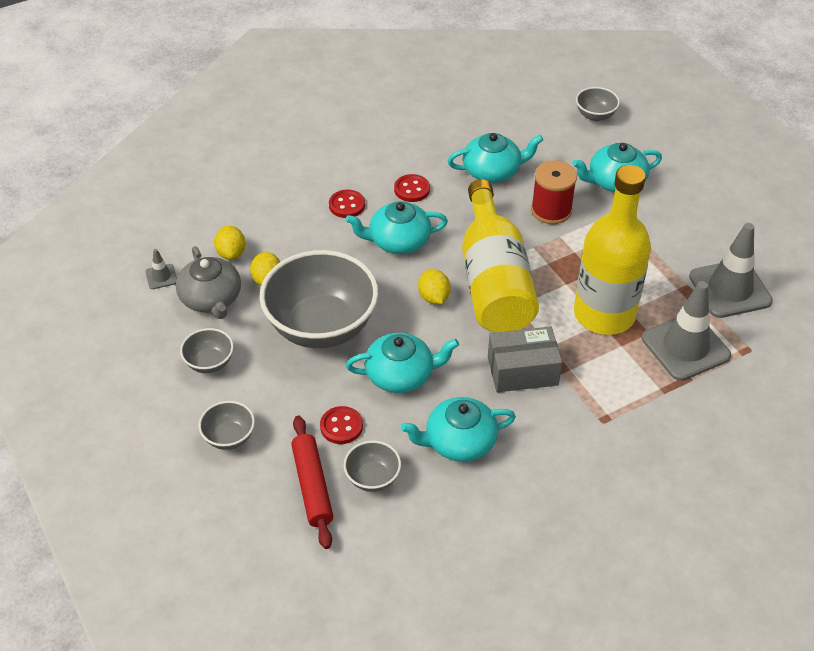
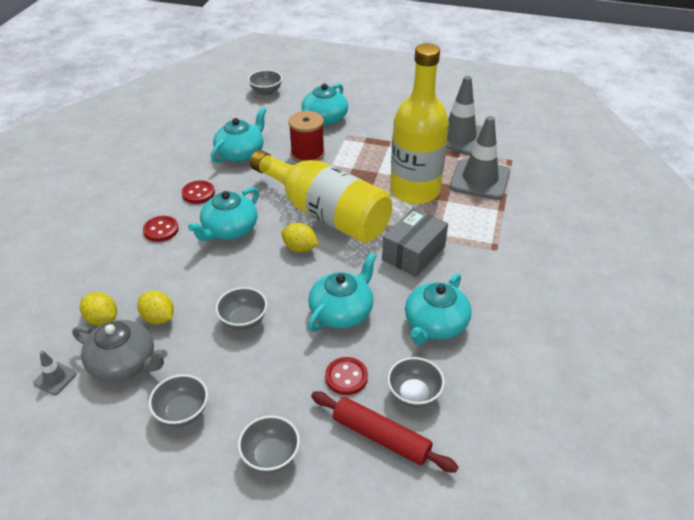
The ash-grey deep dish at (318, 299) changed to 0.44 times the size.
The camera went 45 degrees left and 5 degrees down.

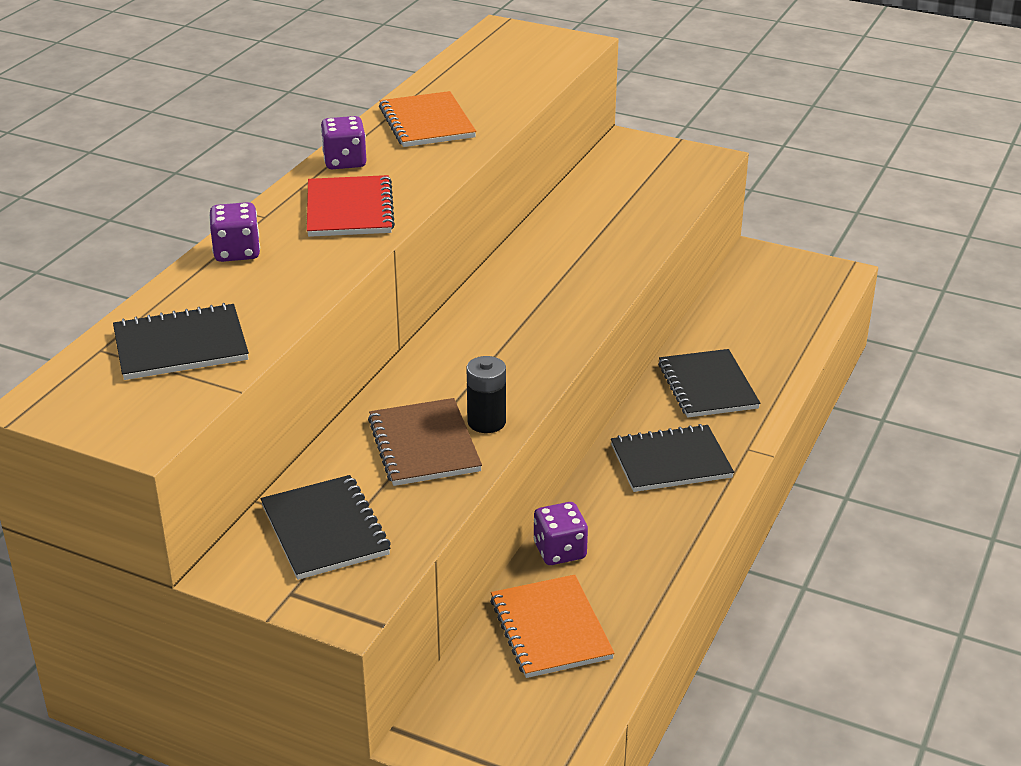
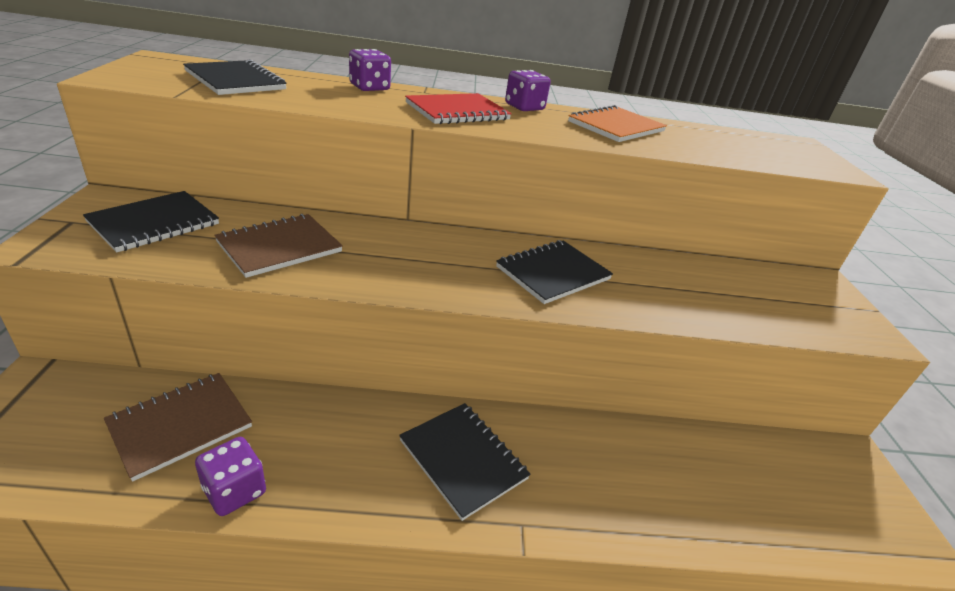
The bright orange exercise book at (552, 626) became the russet exercise book at (178, 427).
The royal purple die moved from (561, 533) to (230, 476).
The ebony exercise book moved from (709, 383) to (554, 272).
The ebony AA battery at (486, 394) disappeared.
The camera went 60 degrees right and 0 degrees up.

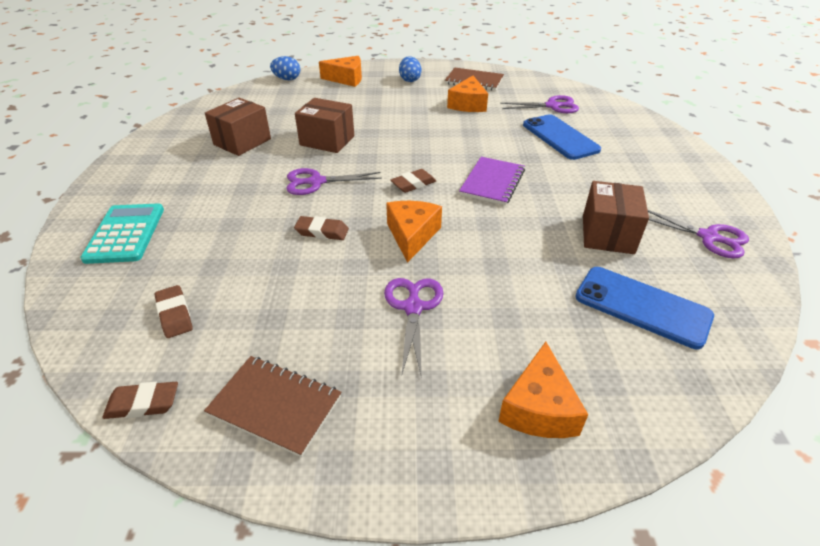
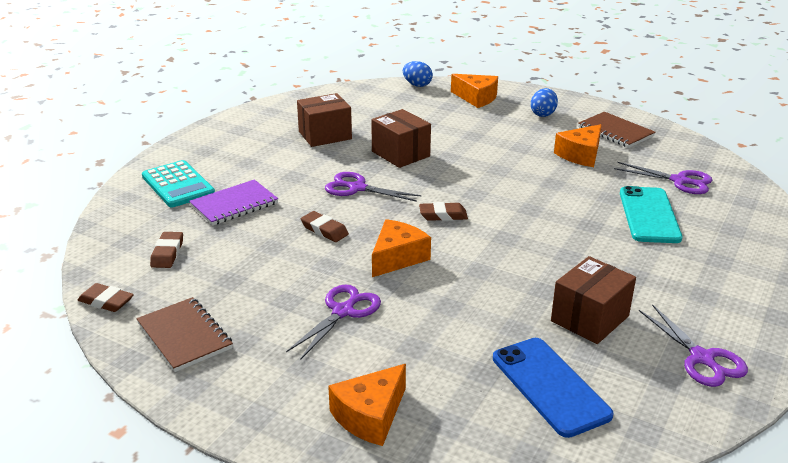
The aqua pocket calculator at (122, 233) turned 120 degrees clockwise.
The royal purple exercise book moved from (492, 181) to (233, 203).
The blue phone at (562, 137) became the aqua phone at (651, 214).
The camera went 30 degrees right and 10 degrees down.

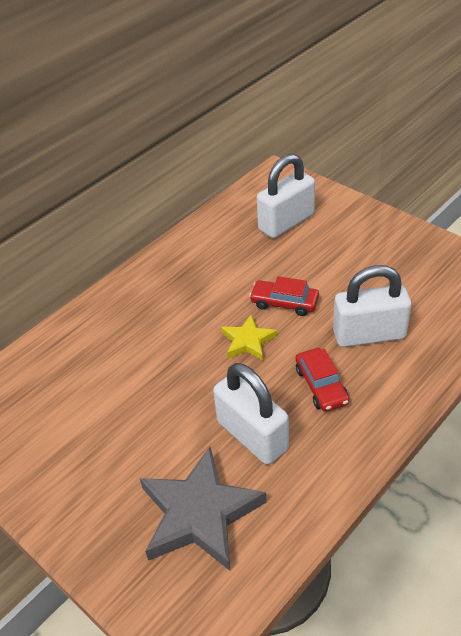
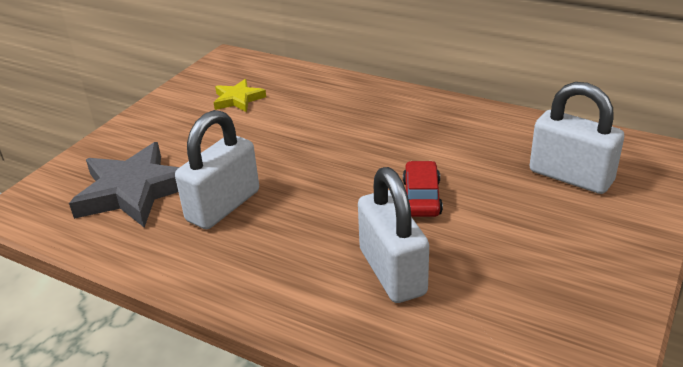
The golden star moved from (249, 337) to (240, 95).
The crimson toy car at (322, 380) disappeared.
The camera went 75 degrees right and 10 degrees down.

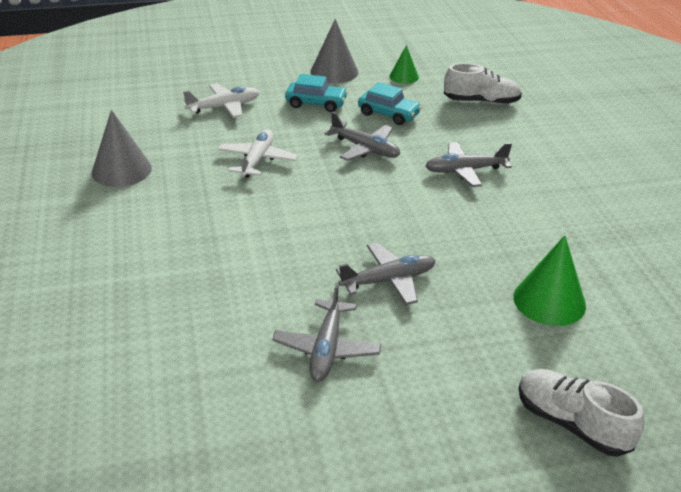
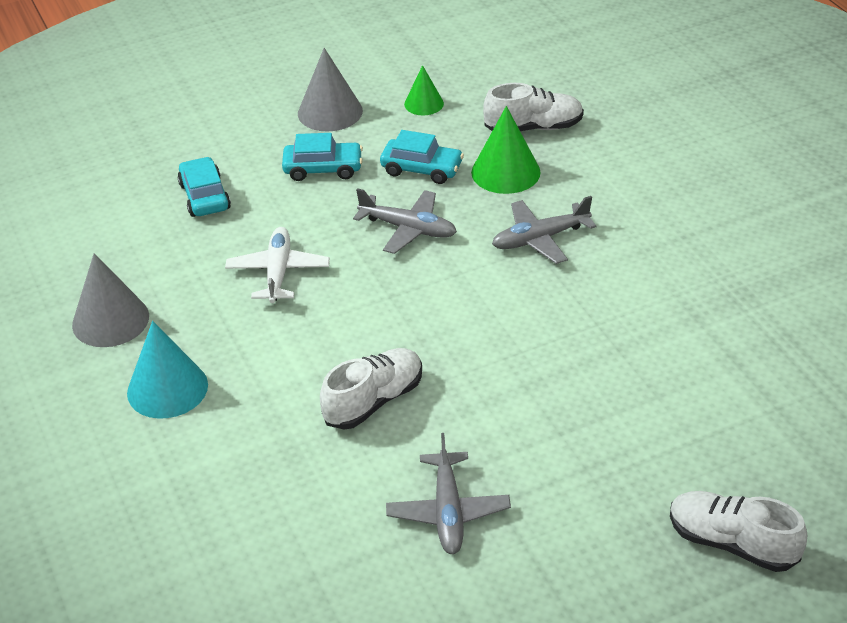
The aqua cone at (167, 370) appeared.
The snow-white plane at (221, 101) was replaced by the aqua toy car at (204, 187).
The snow-white sneaker at (371, 388) appeared.
The leaf-green cone moved from (549, 280) to (506, 150).
The ash-grey plane at (386, 273) disappeared.
The camera went 10 degrees left and 5 degrees up.

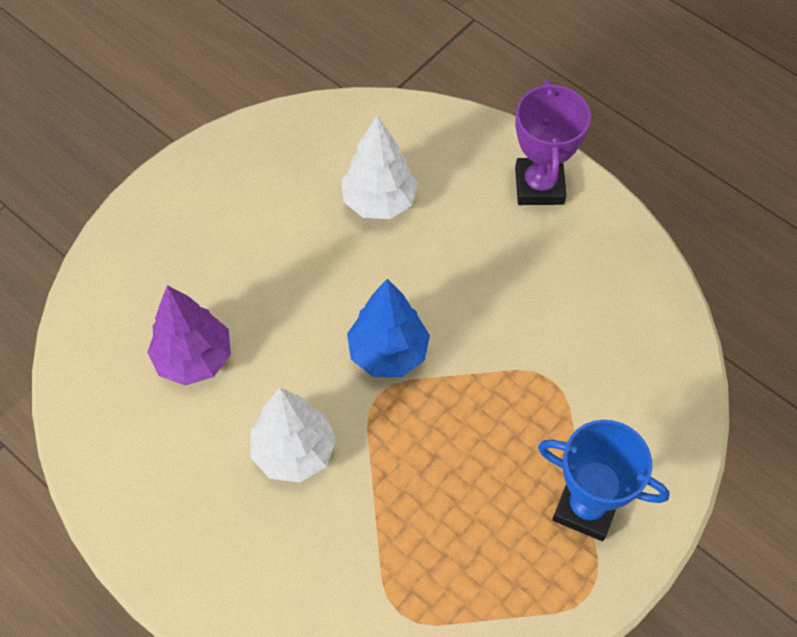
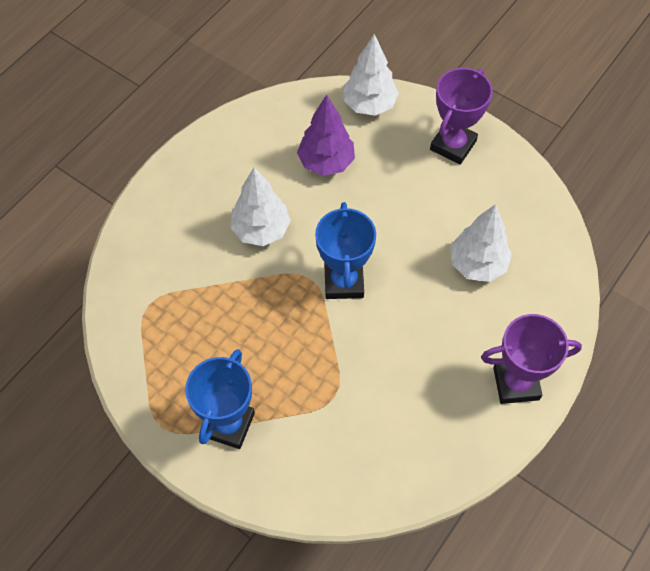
The blue fir tree at (388, 328) was replaced by the blue trophy at (345, 250).
The snow-white fir tree at (371, 75) appeared.
The royal purple trophy at (461, 116) appeared.
The camera went 85 degrees right and 0 degrees up.

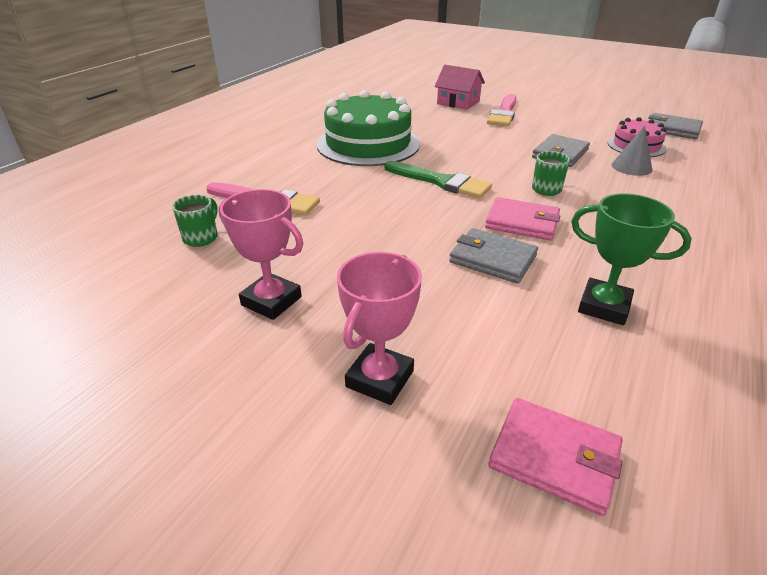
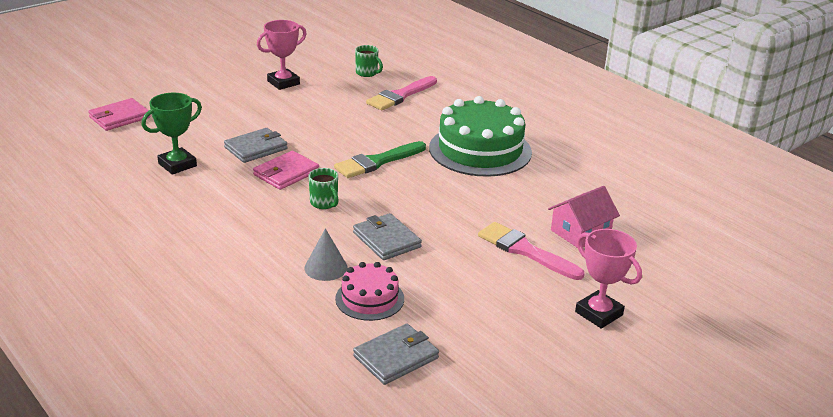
The rosy trophy moved from (379, 328) to (608, 278).
The camera went 110 degrees right and 5 degrees down.

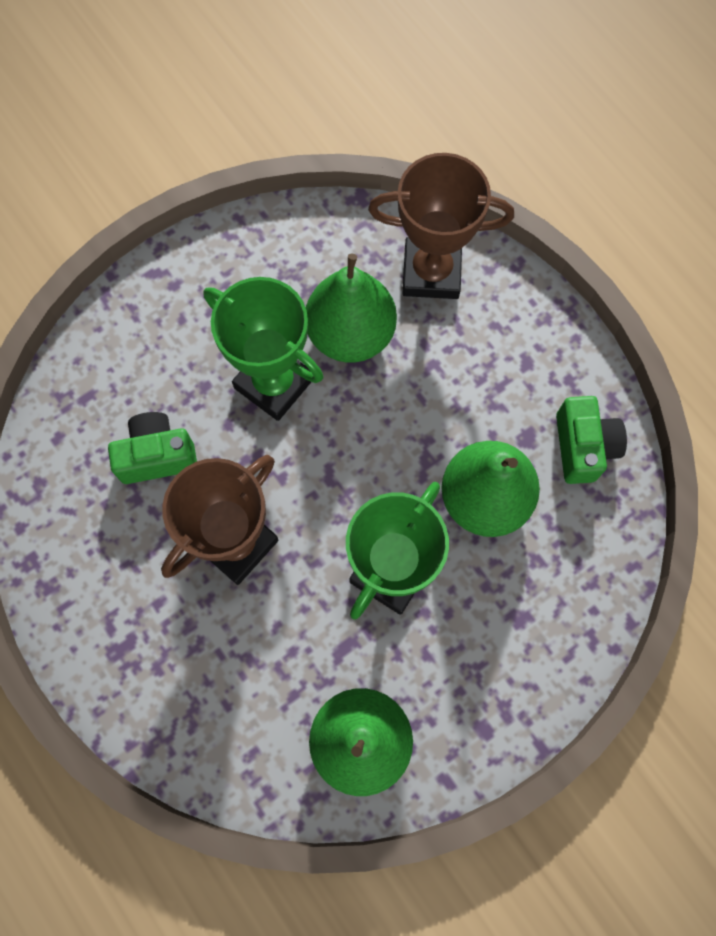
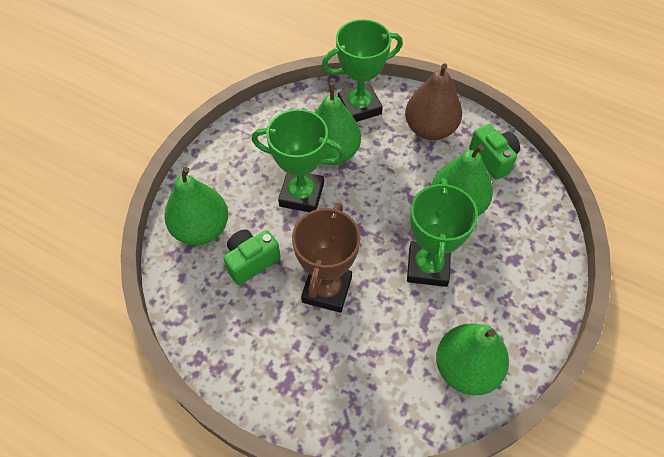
The leaf-green pear at (196, 206) appeared.
The russet trophy at (441, 226) became the leaf-green trophy at (362, 70).
The russet pear at (433, 101) appeared.
The camera went 25 degrees left and 15 degrees down.

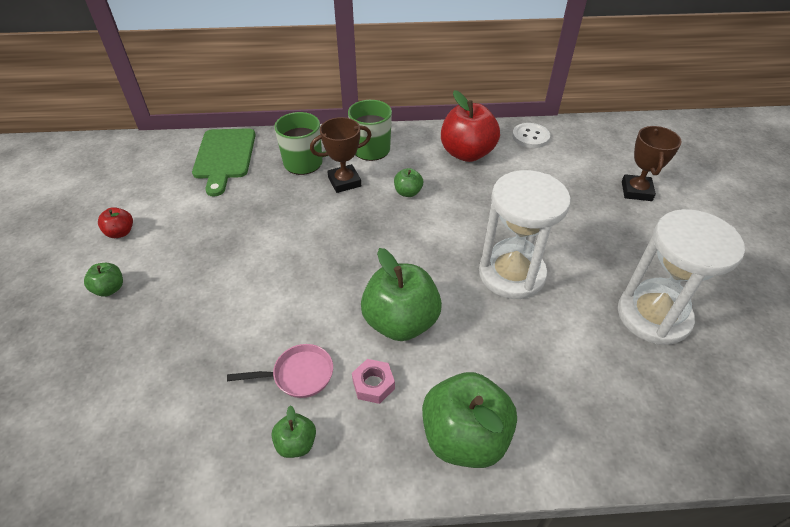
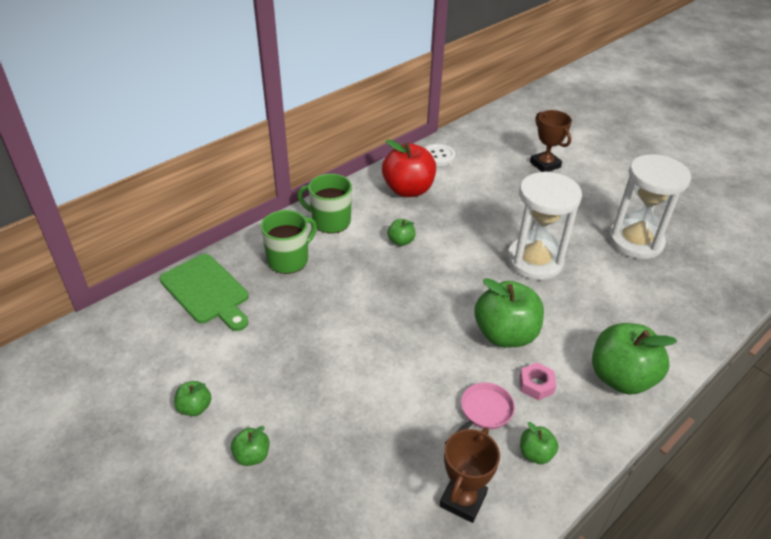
The crimson toy apple at (115, 222) became the leaf-green toy apple at (192, 398).
The russet trophy moved from (341, 155) to (469, 475).
The camera went 40 degrees left and 5 degrees down.

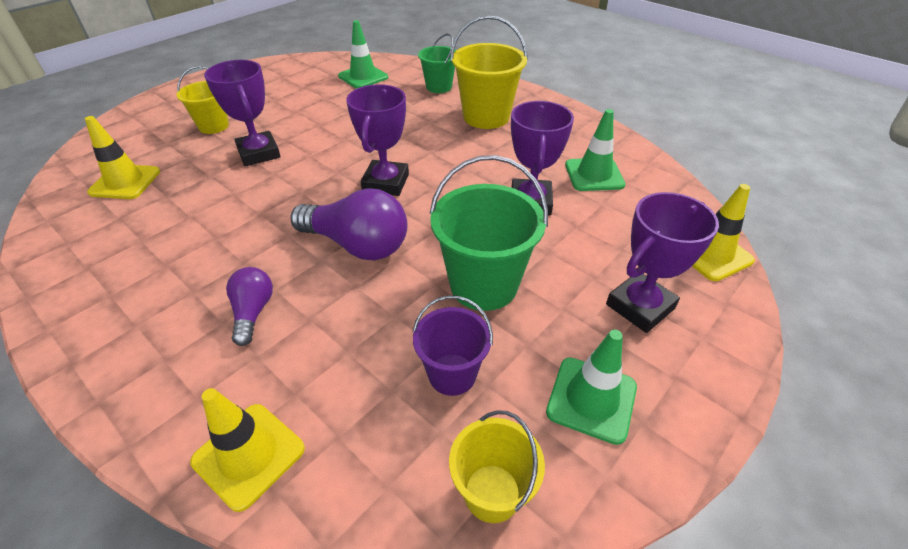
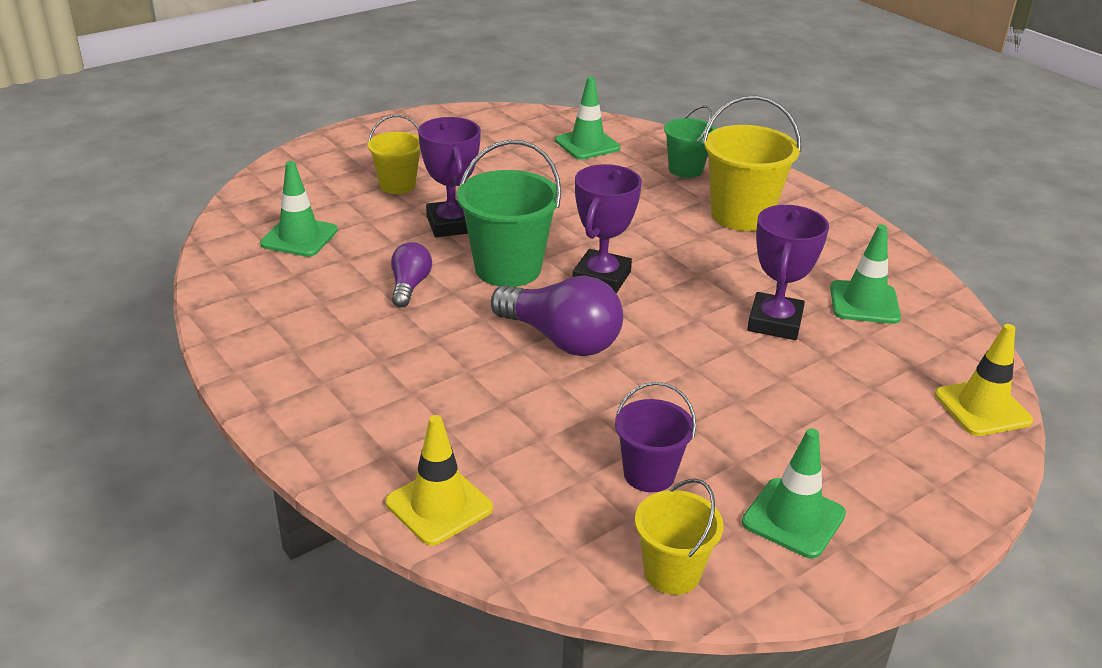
The golden traffic cone at (122, 157) became the leaf-green traffic cone at (299, 209).
The royal purple lightbulb moved from (249, 306) to (411, 274).
The leaf-green sand bucket moved from (488, 233) to (509, 213).
The royal purple trophy at (662, 262) disappeared.
The camera went 10 degrees right and 10 degrees down.

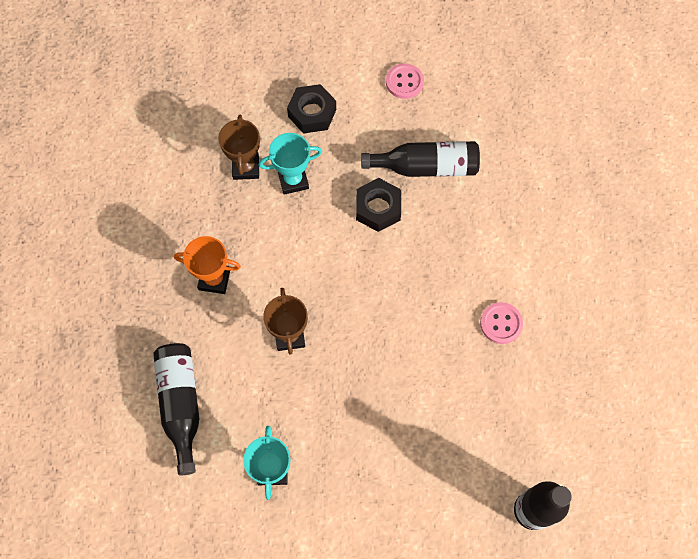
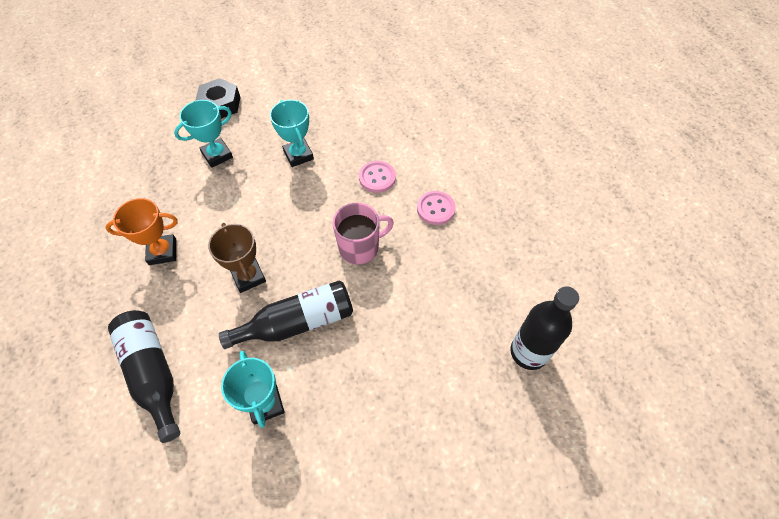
The ebony bottle moved from (420, 159) to (286, 315).
The ebony hexagon nut at (378, 205) was replaced by the aqua trophy at (292, 133).
The rosy tea mug at (363, 234) appeared.
The rosy shirt button moved from (405, 81) to (377, 177).
The russet trophy at (239, 147) disappeared.
The camera went 20 degrees left and 10 degrees down.

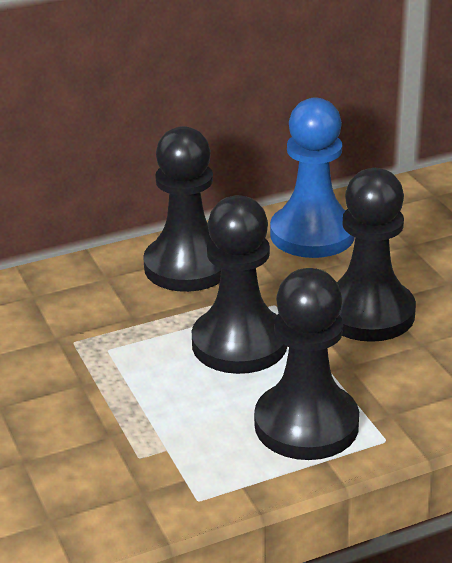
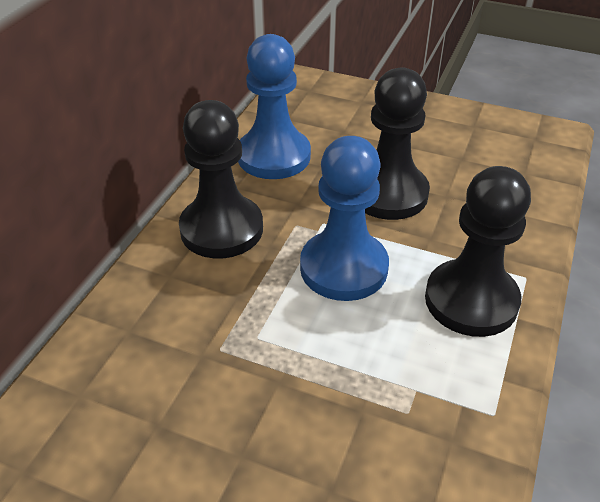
The ebony chess pawn at (239, 284) became the blue chess pawn at (344, 218).
The camera went 45 degrees left and 10 degrees up.

